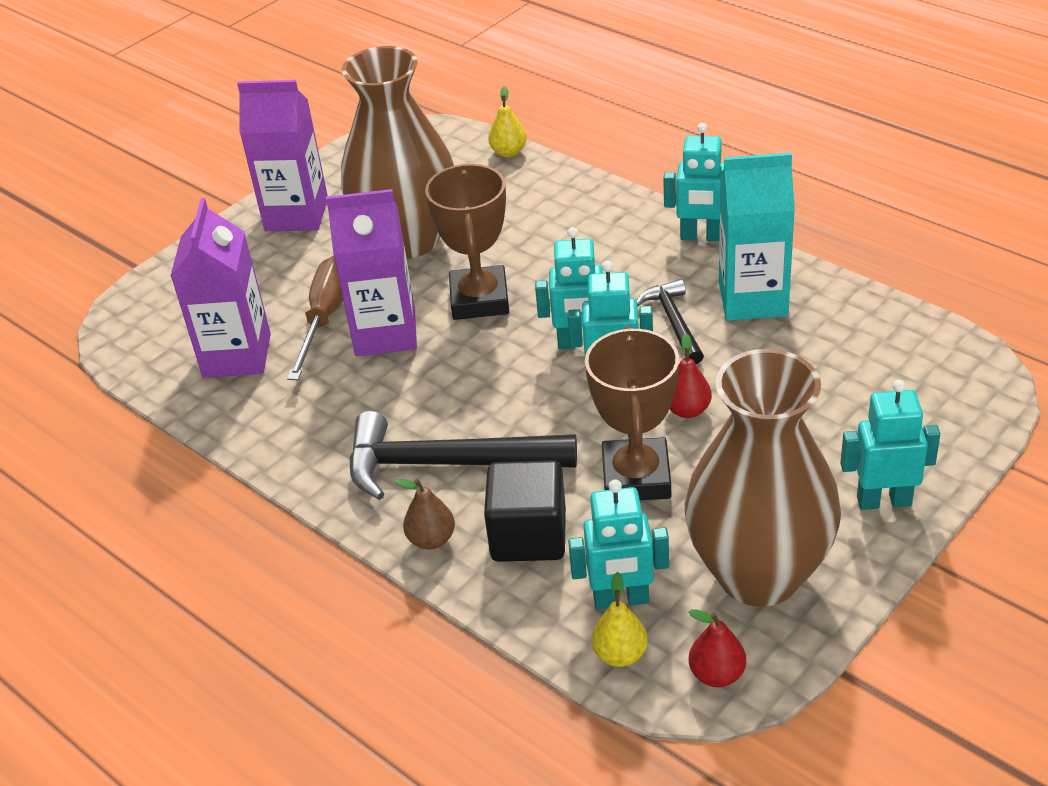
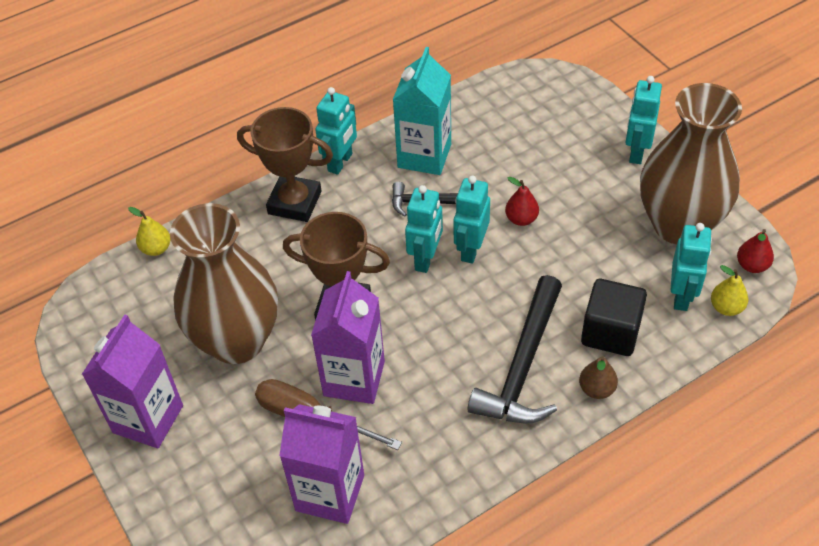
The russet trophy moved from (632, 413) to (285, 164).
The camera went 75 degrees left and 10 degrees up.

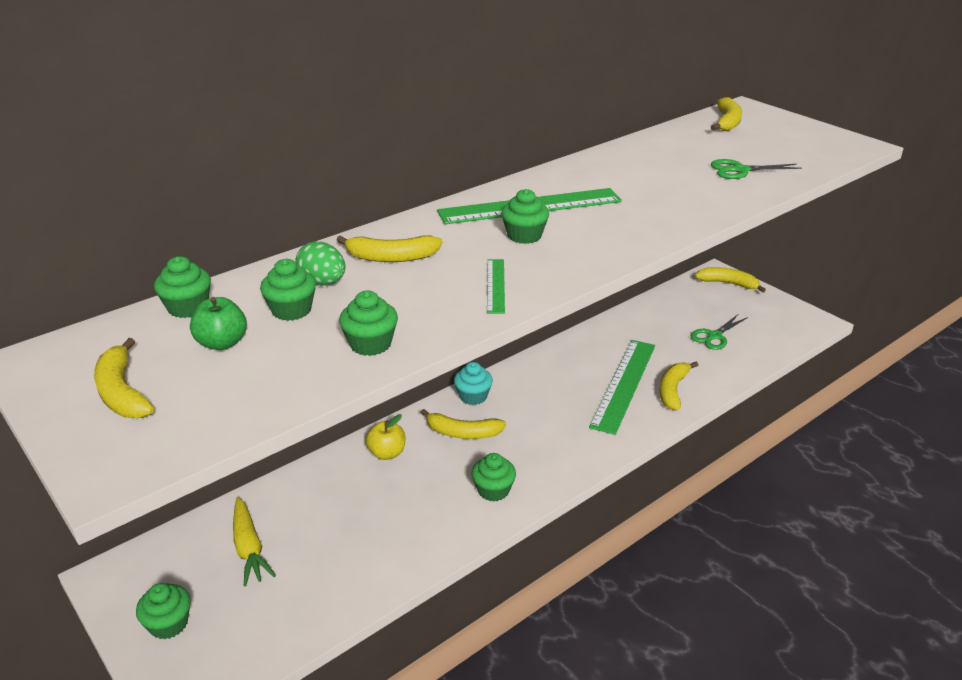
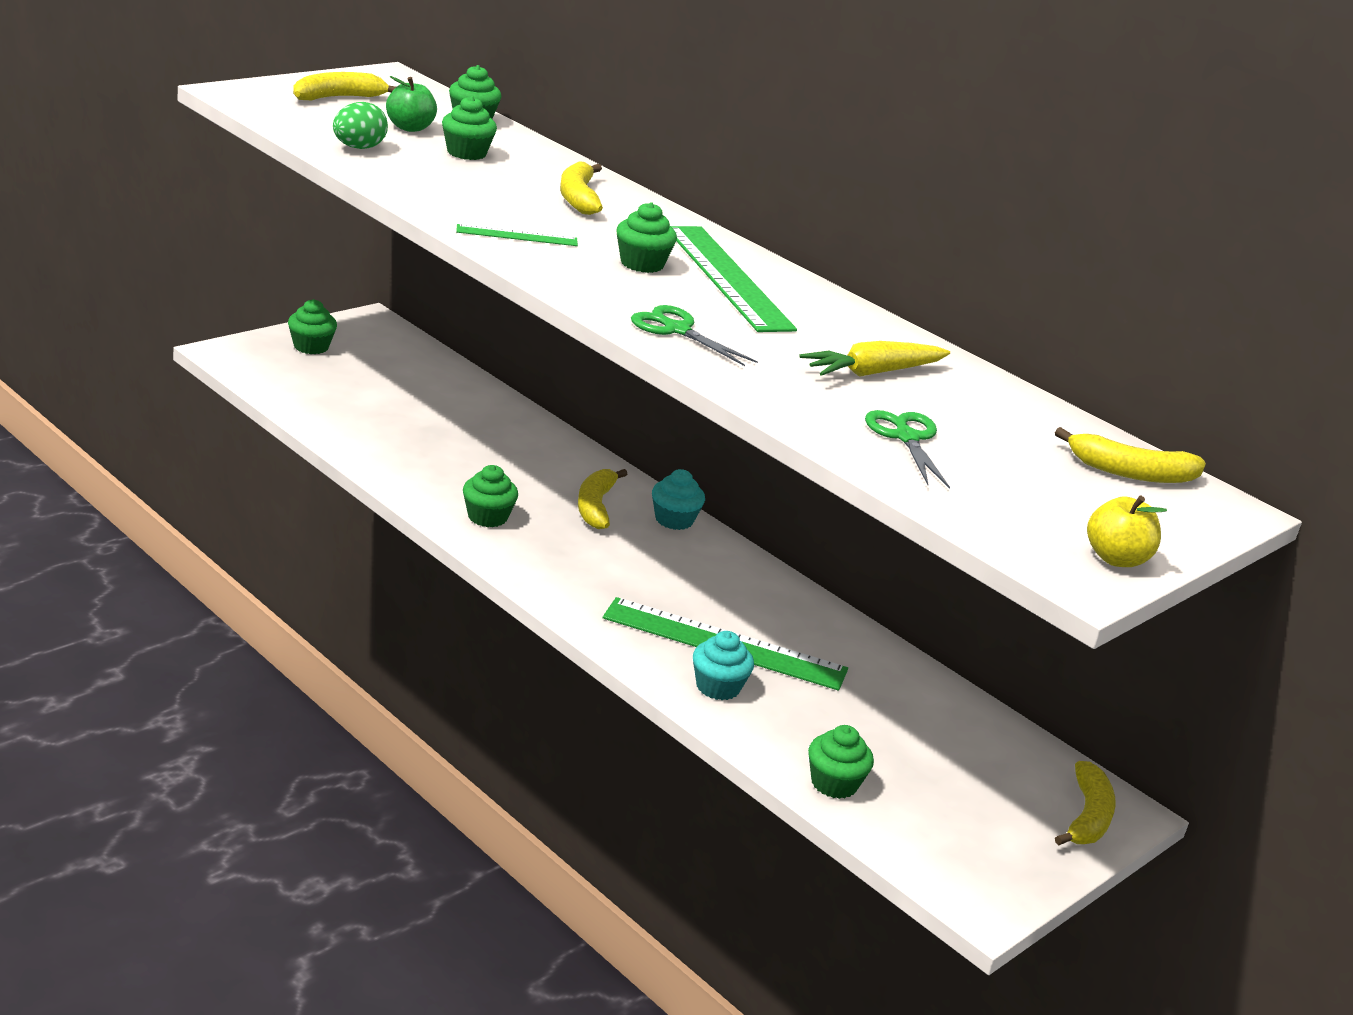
The leaf-green toy egg moved from (320, 263) to (360, 125).
The leaf-green shears moved from (719, 332) to (694, 335).
The golden banana fruit at (678, 386) was replaced by the aqua cupcake at (723, 665).
The golden toy carrot moved from (254, 542) to (874, 359).
The leaf-green cupcake moved from (368, 323) to (841, 762).
The golden toy apple moved from (385, 437) to (1127, 531).
The camera went 80 degrees right and 5 degrees down.

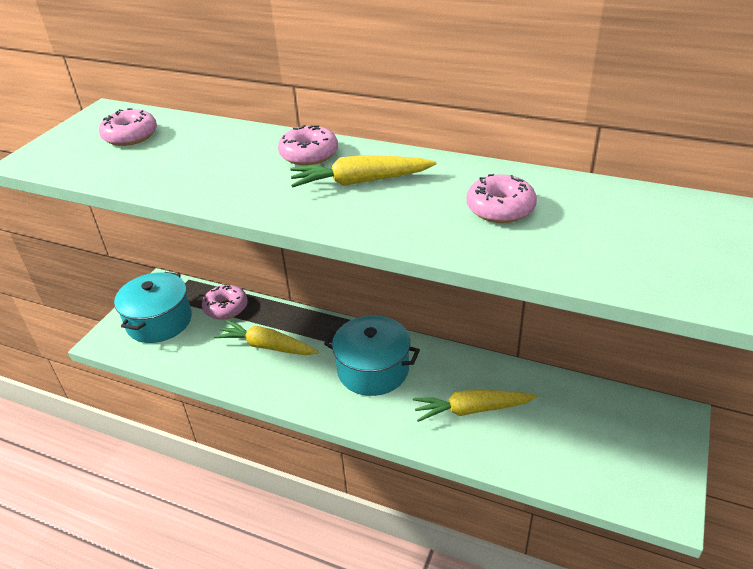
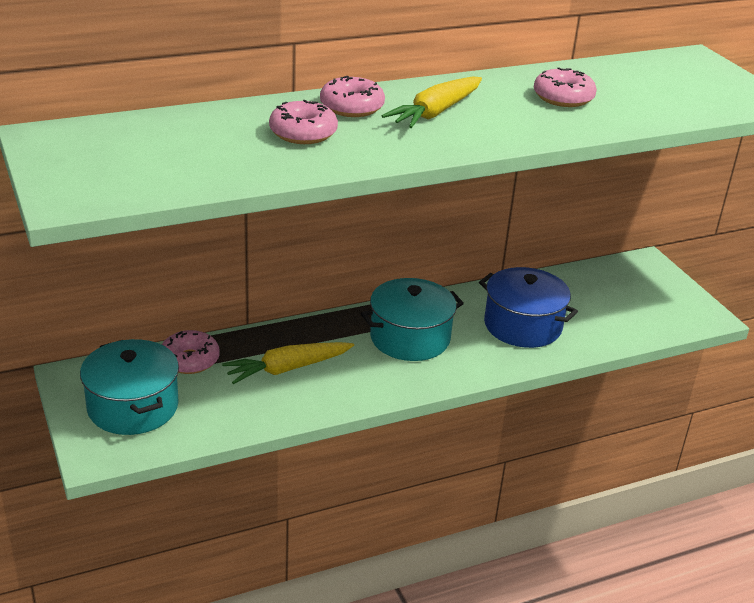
The rosy doughnut moved from (128, 127) to (303, 122).
The golden toy carrot at (475, 405) was replaced by the blue pot at (528, 307).
The camera went 50 degrees left and 5 degrees down.

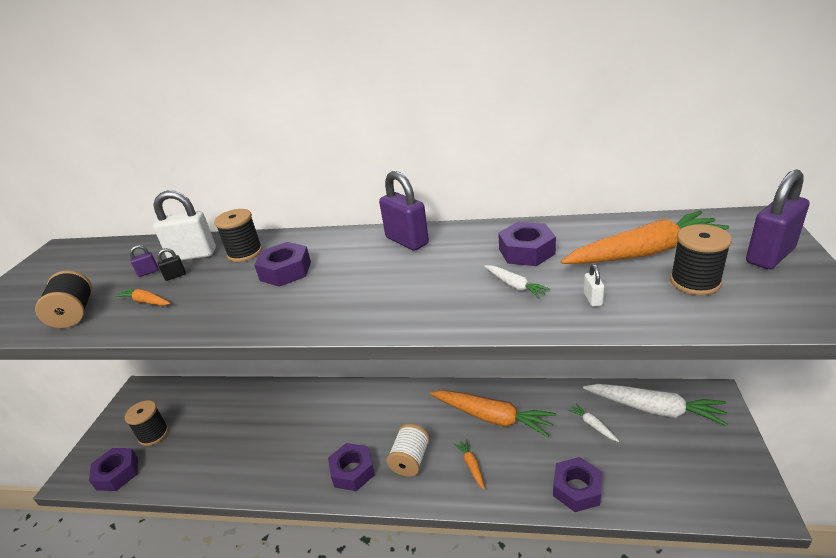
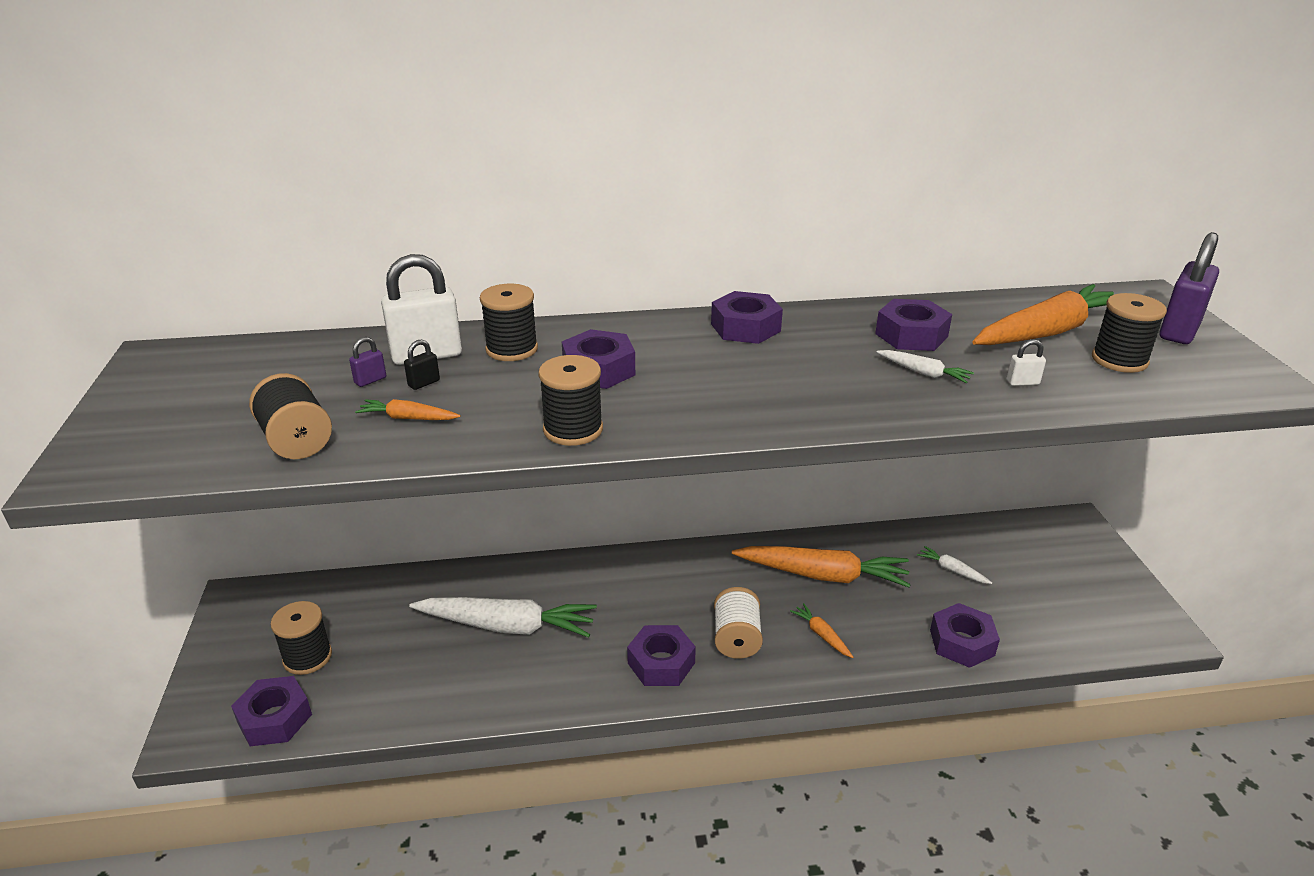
The snow-white toy carrot moved from (655, 405) to (503, 617).
The ebony spool at (570, 400) appeared.
The royal purple small lock at (404, 211) was replaced by the royal purple hexagon nut at (747, 317).
The snow-white small lock at (594, 285) turned 75 degrees counterclockwise.
The camera went 20 degrees left and 0 degrees up.

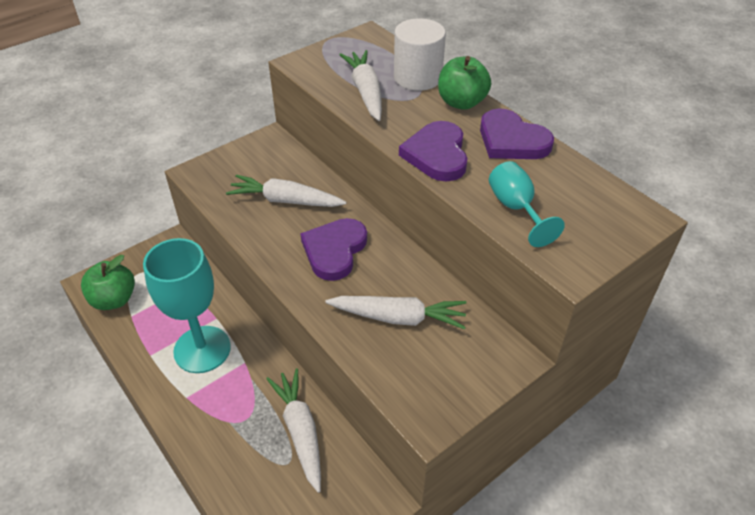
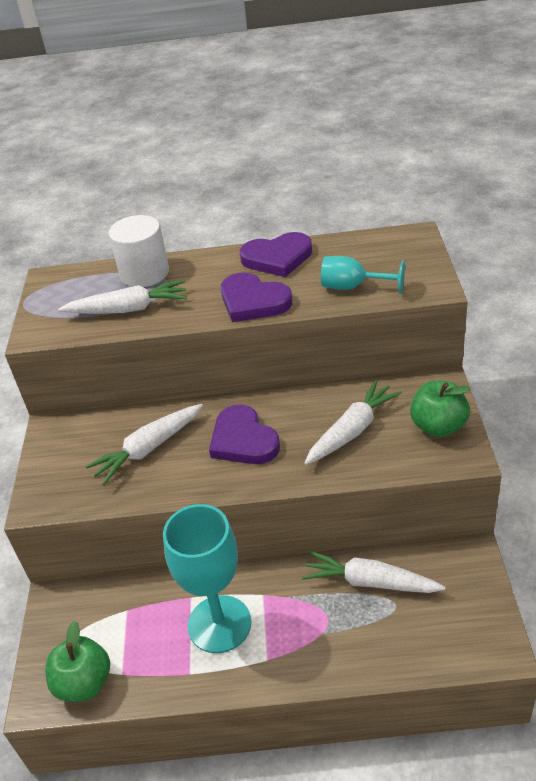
The snow-white toy carrot at (360, 85) turned 150 degrees clockwise.
The leaf-green toy apple moved from (464, 83) to (440, 409).
The camera went 50 degrees left and 5 degrees down.

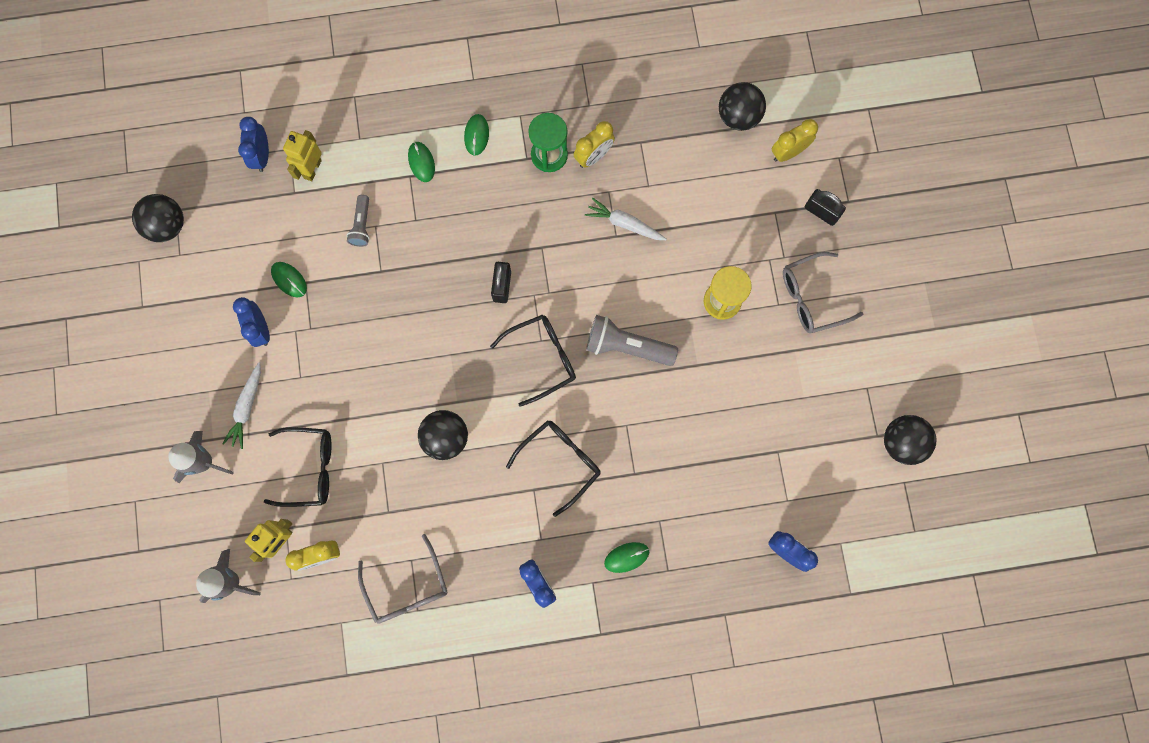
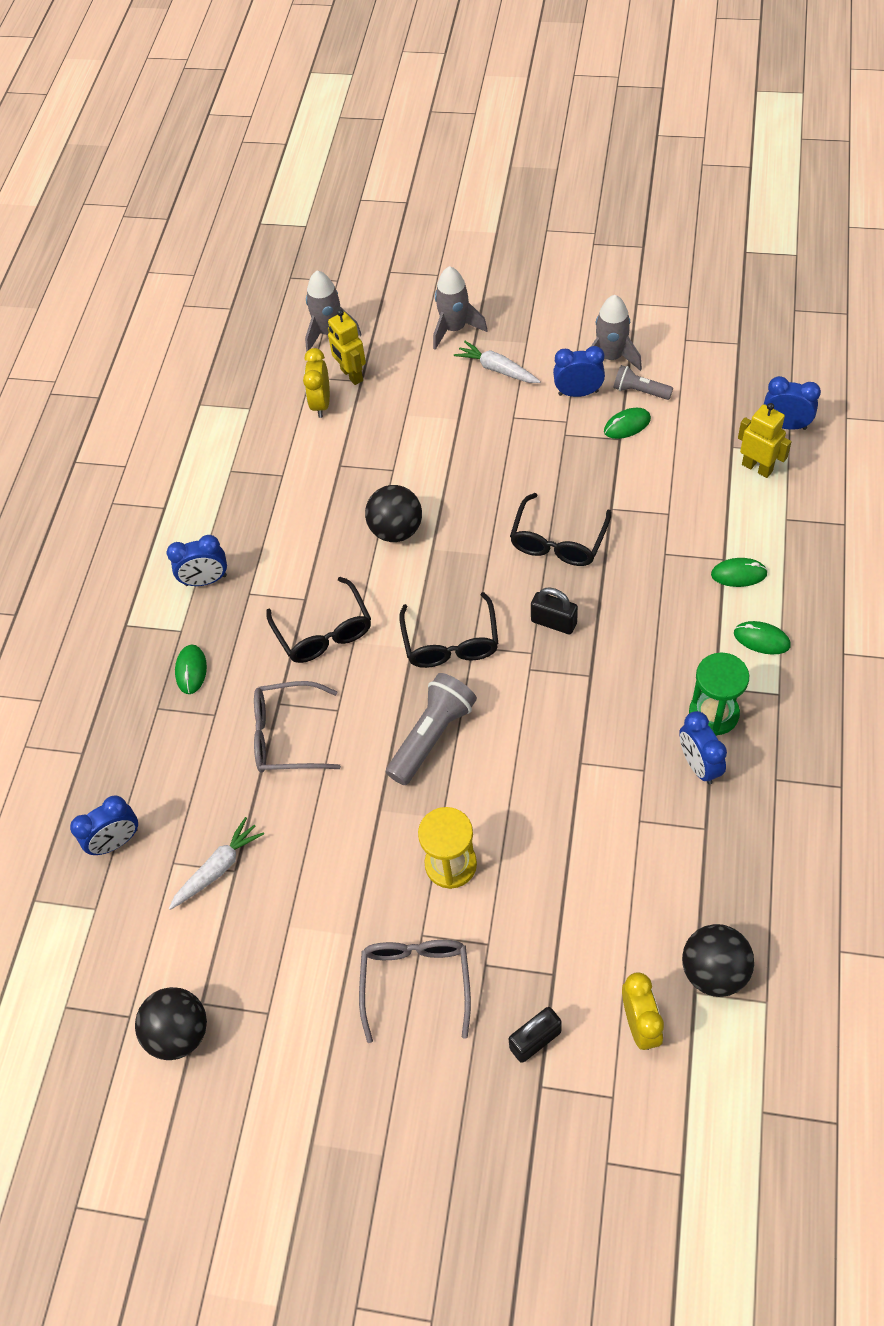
The snow-white toy carrot moved from (625, 219) to (216, 863).
The ash-grey eyeglasses moved from (402, 579) to (297, 727).
The ebony eyeglasses moved from (298, 467) to (560, 529).
The ash-grey rocket at (616, 333) appeared.
The ash-grey flashlight moved from (358, 221) to (643, 382).
The golden clock at (594, 144) became the blue clock at (703, 747).
The ebony play ball at (158, 218) disappeared.
The camera went 115 degrees right and 20 degrees down.

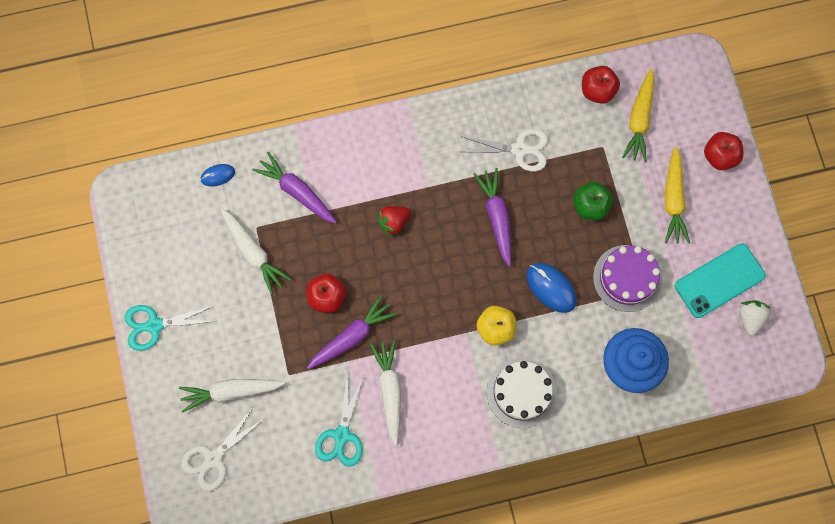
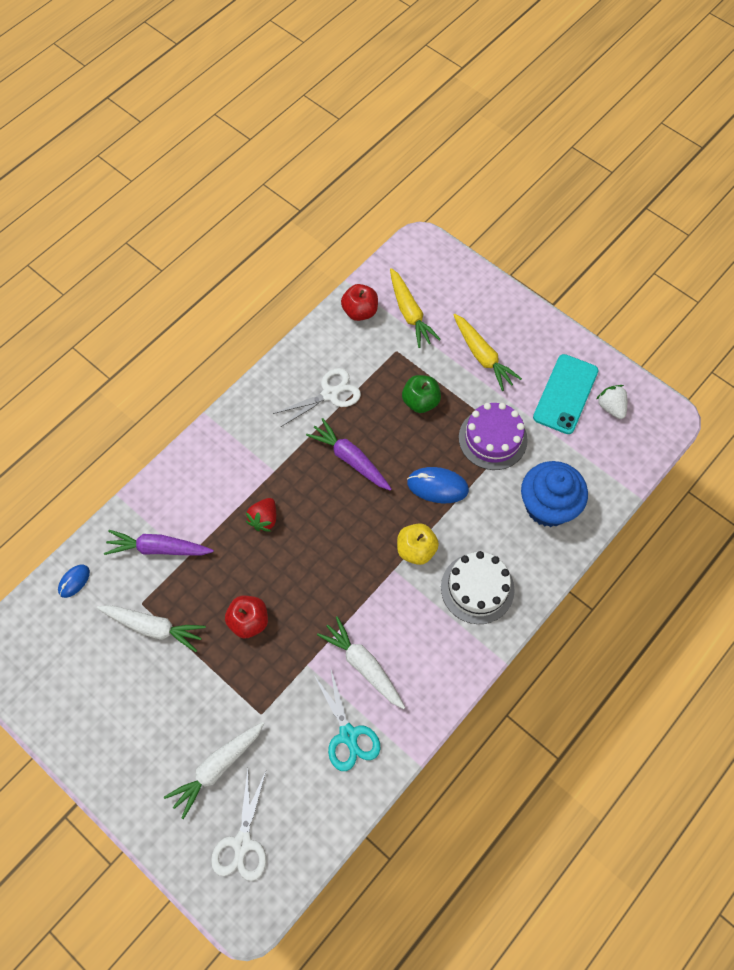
The aqua shears at (171, 328) disappeared.
The royal purple toy carrot at (352, 332) disappeared.
The crimson toy apple at (723, 151) disappeared.
The camera went 35 degrees left and 10 degrees down.

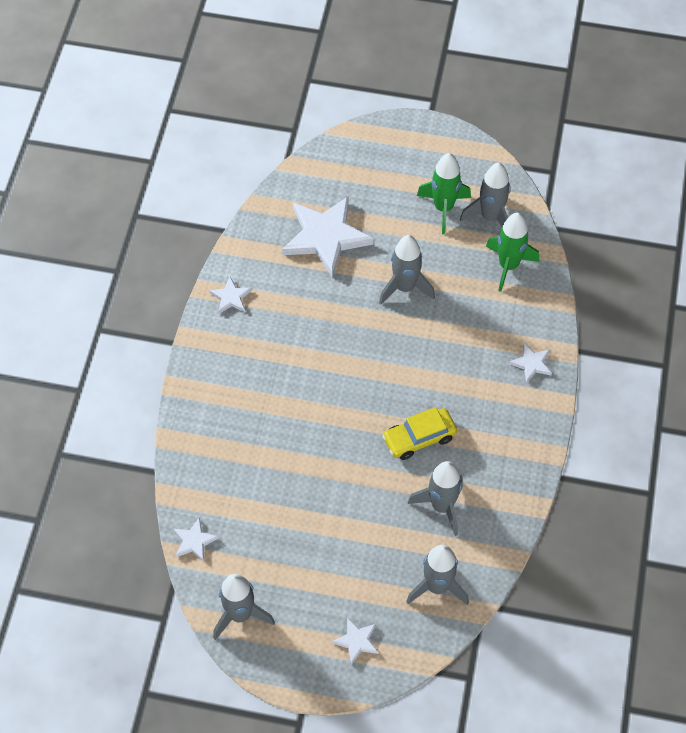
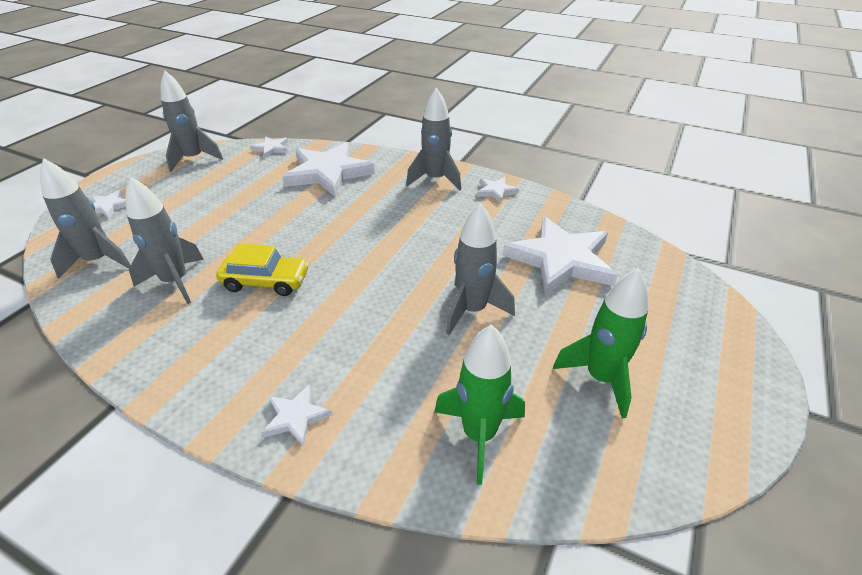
The golden toy car at (419, 433) turned 105 degrees clockwise.
The snow-white star at (328, 169) appeared.
The ash-grey rocket moved from (485, 195) to (433, 139).
The camera went 105 degrees right and 20 degrees down.

